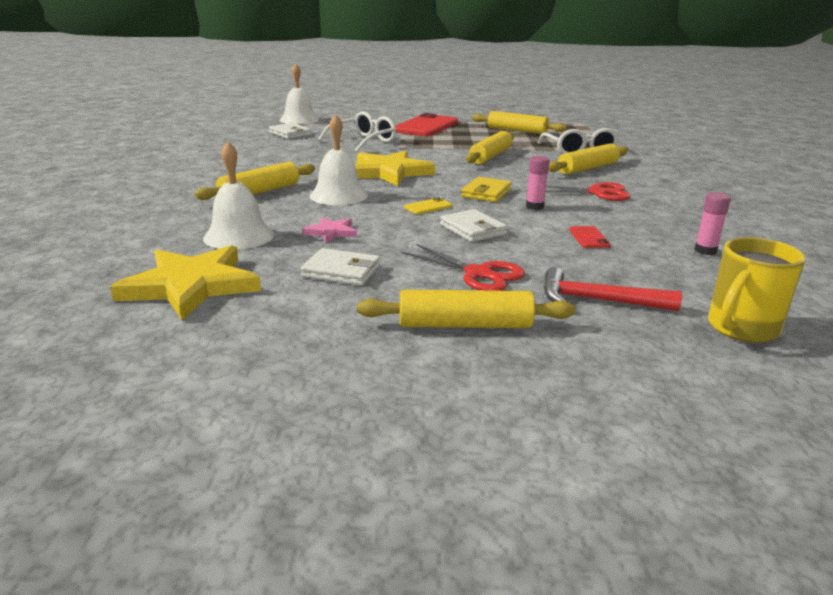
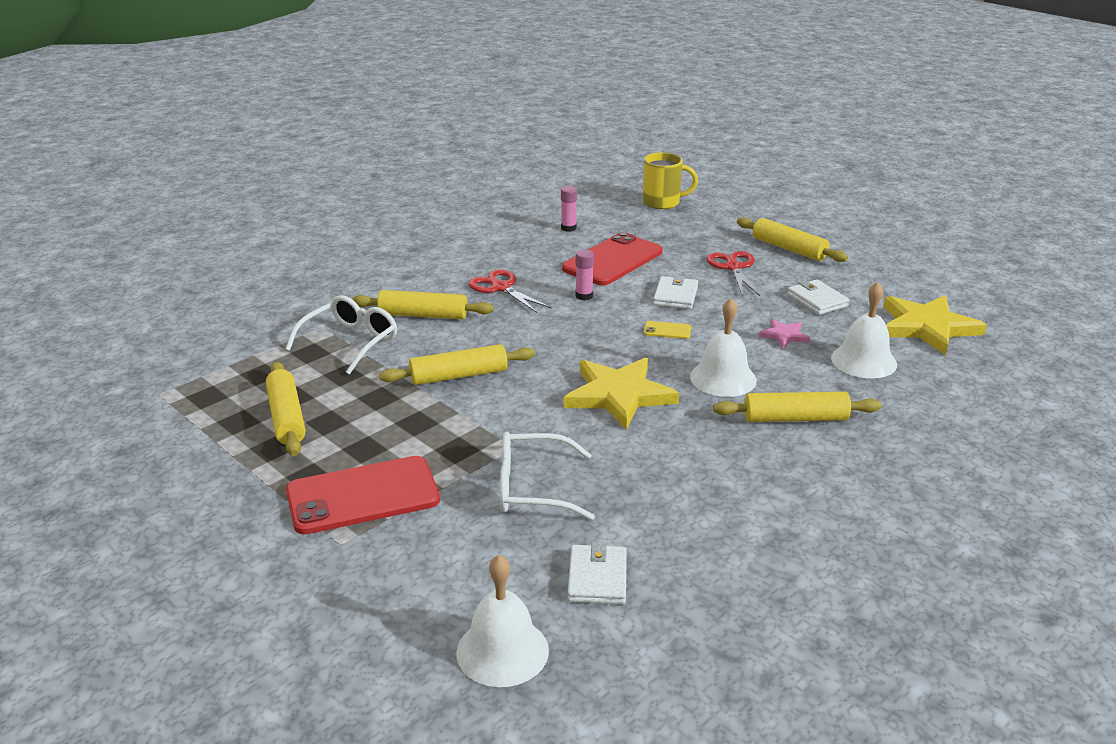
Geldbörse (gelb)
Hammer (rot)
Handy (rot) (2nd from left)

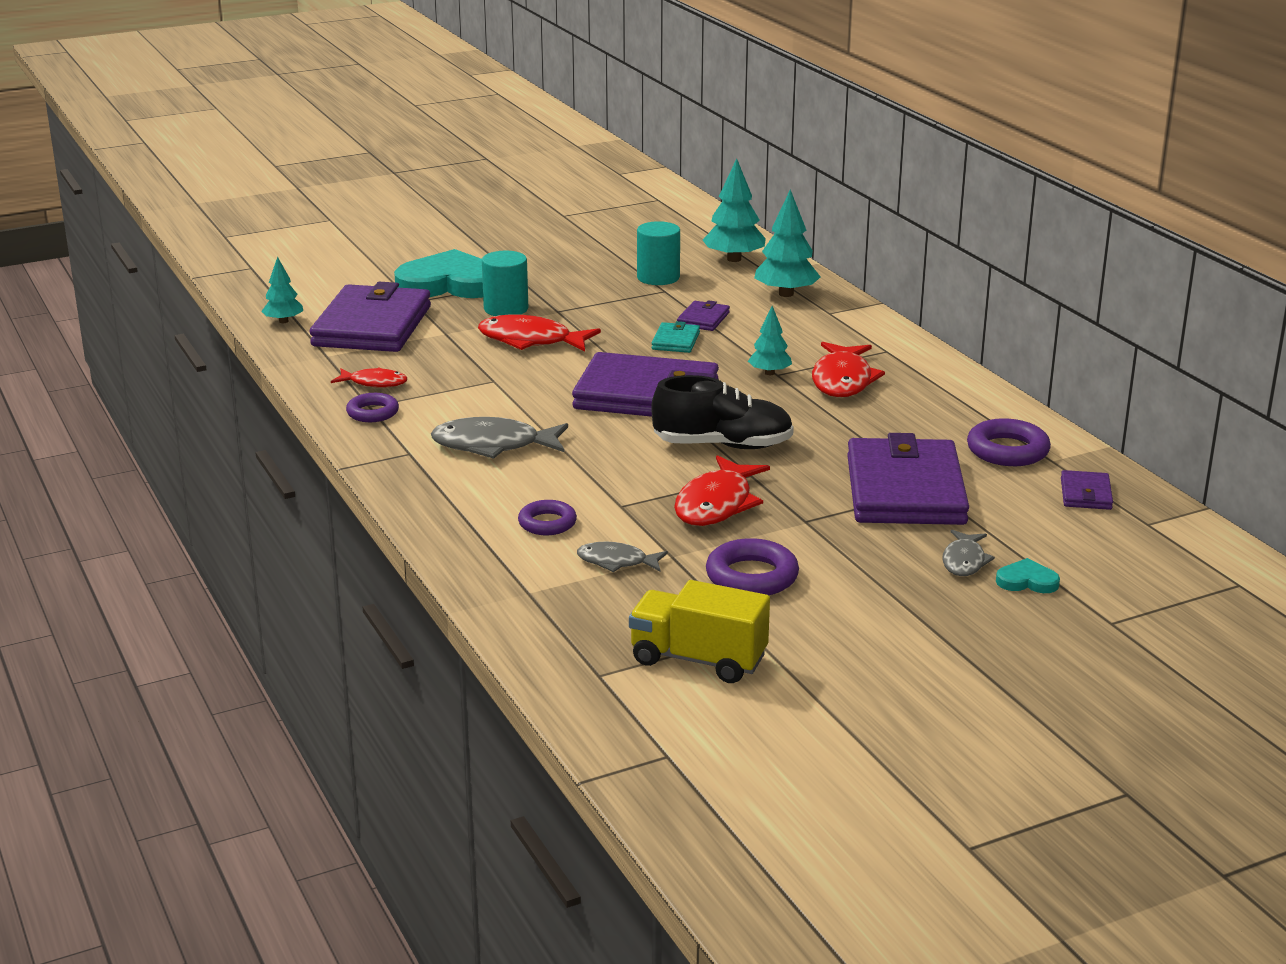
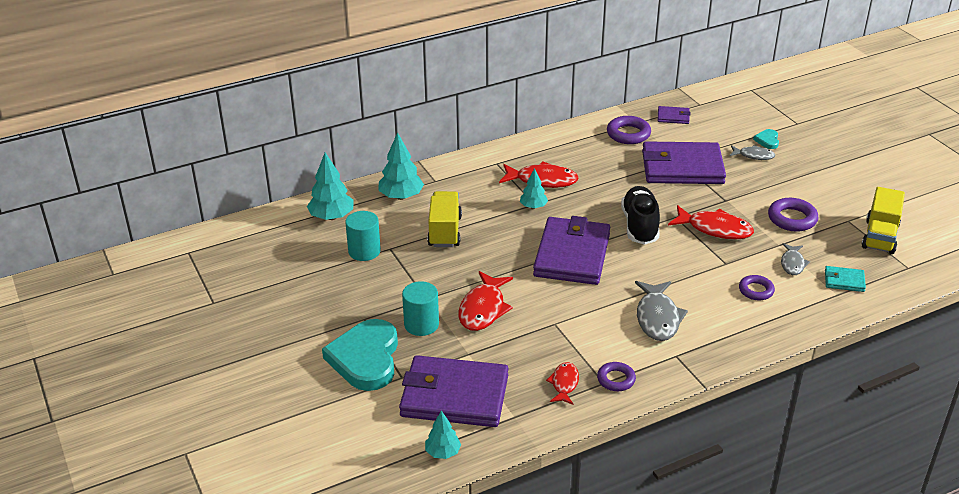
Geldbörse (türkis)
Lastwagen (gelb) (1st from left)

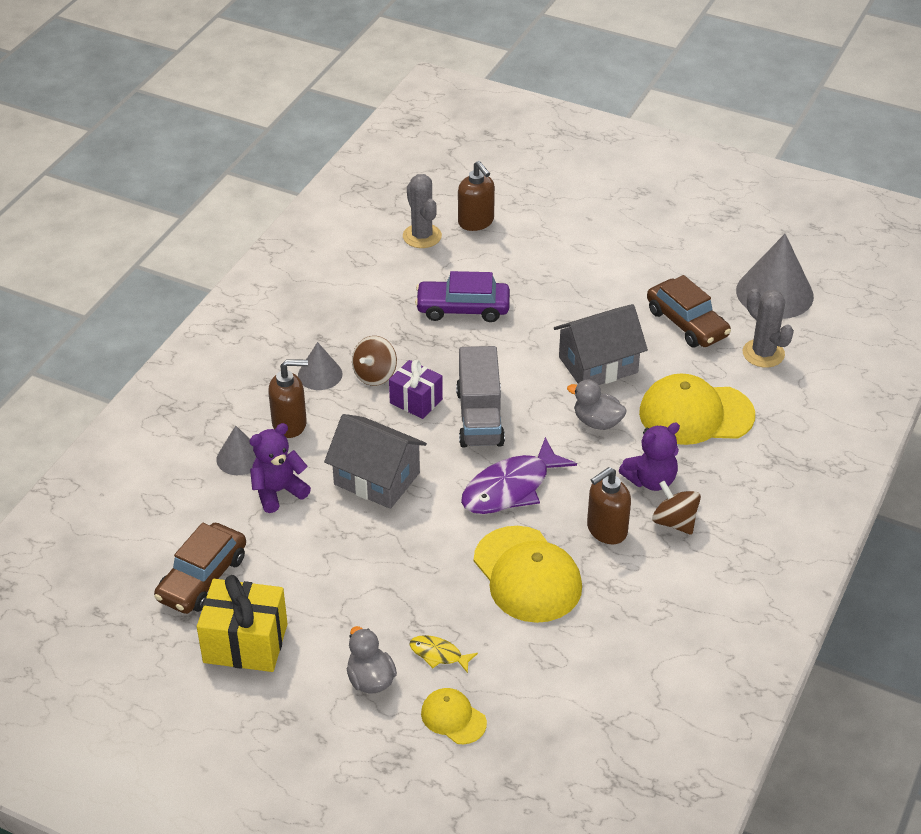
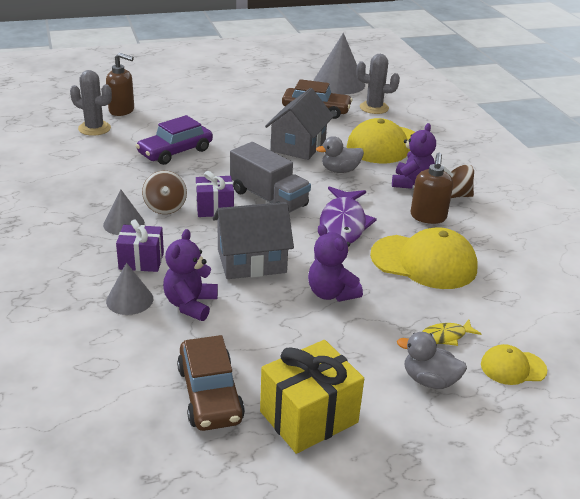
Geschenk (lila) (1st from left)
Teddybär (lila) (2nd from left)

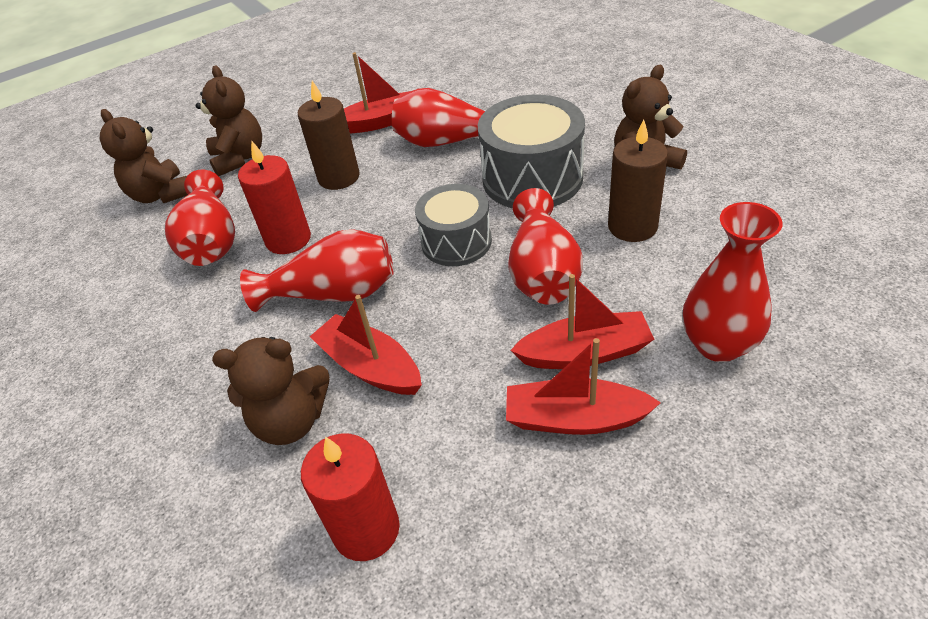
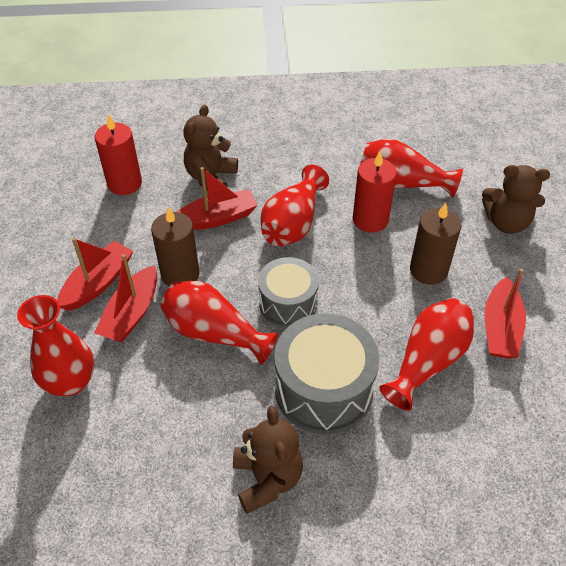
Teddybär (braun) (1st from left in the first image)
Kerze (braun) (1st from left)

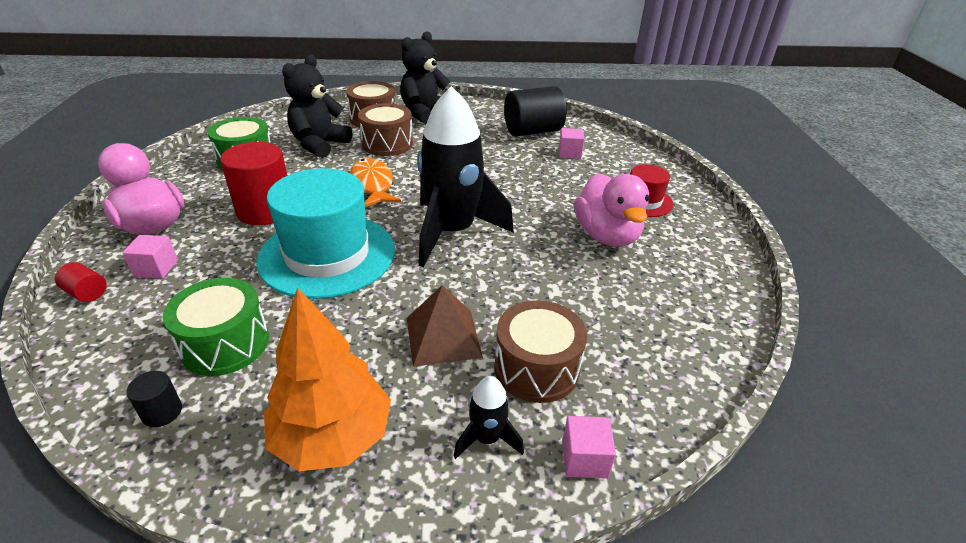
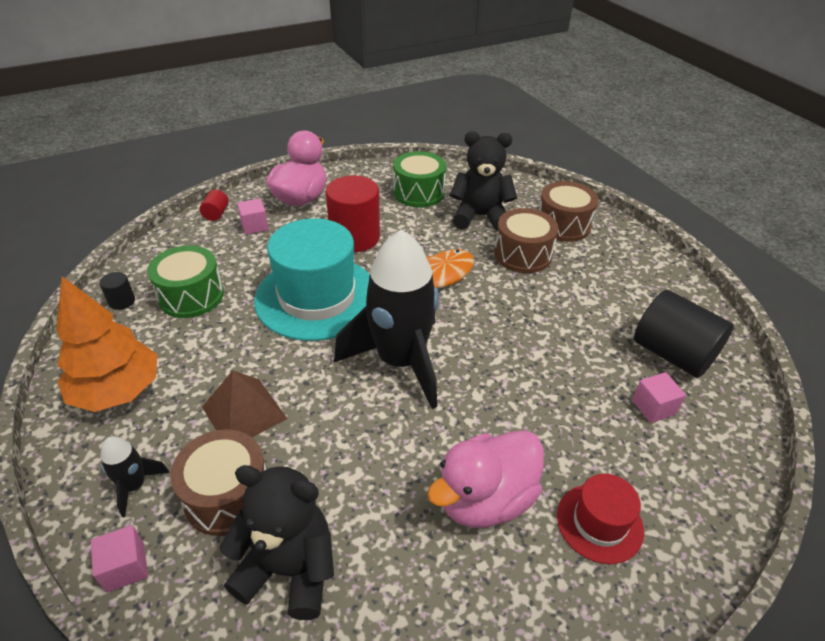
Teddybär (schwarz) (1st from left)

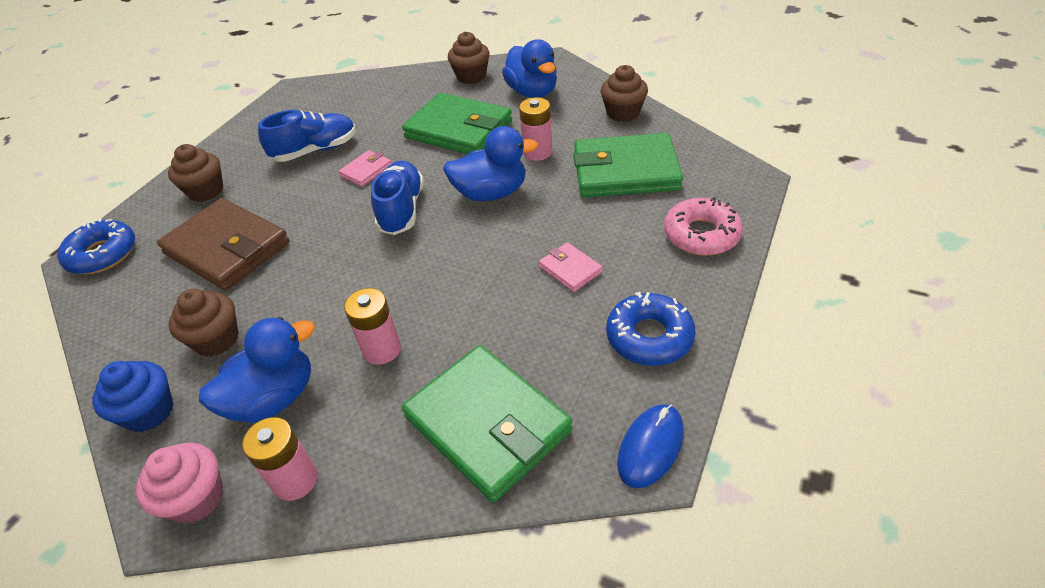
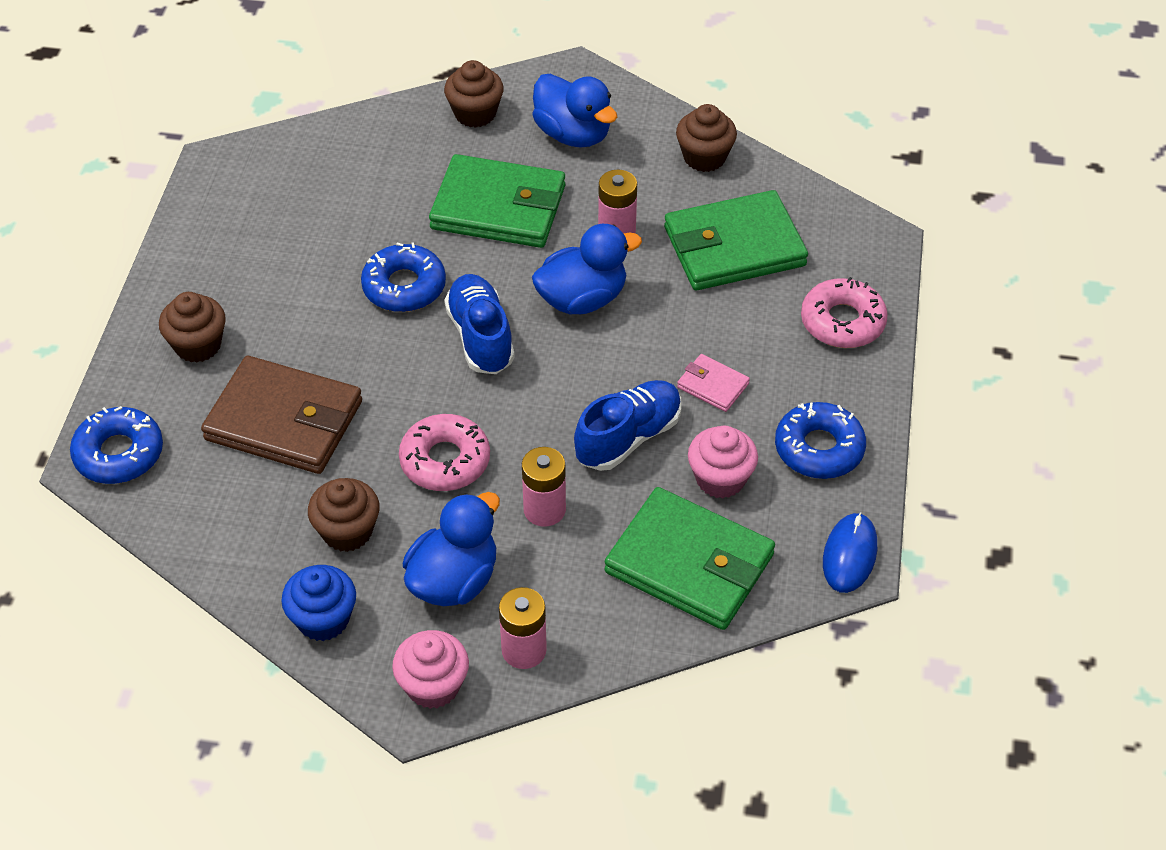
Schuh (blau) (2nd from left)
Donut (blau) (2nd from left)
Donut (rosa) (1st from left)
Muffin (rosa) (2nd from left)

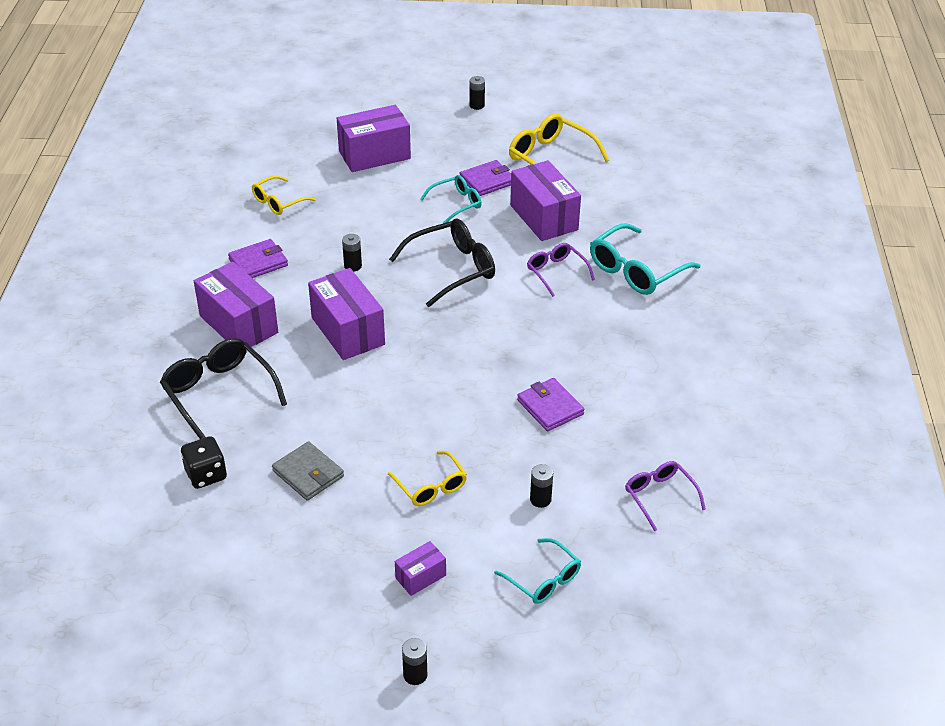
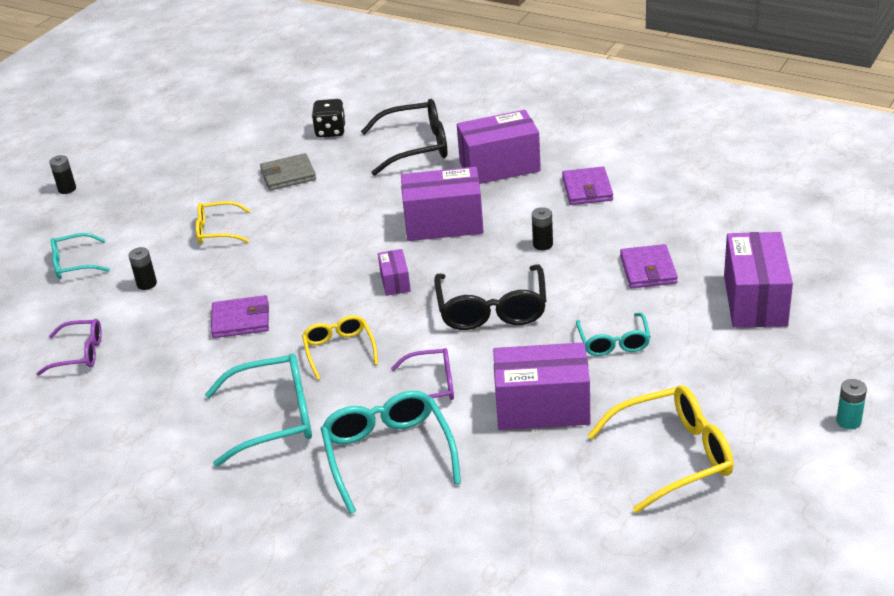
Brille (gelb) (2nd from left)
Schachtel (lila) (1st from left)
Geldbörse (lila) (3rd from left)
Batterie (türkis)
Brille (türkis) (2nd from left)

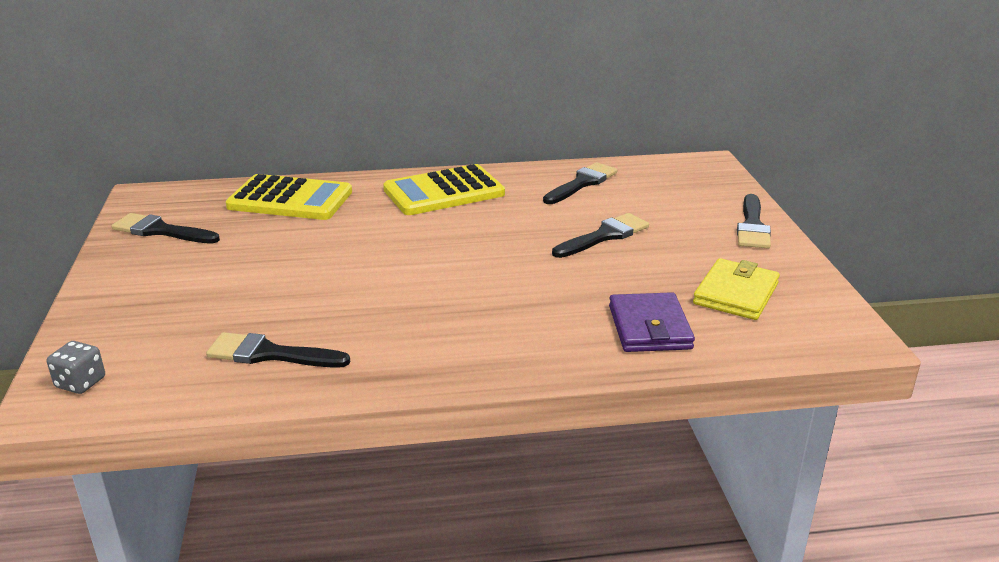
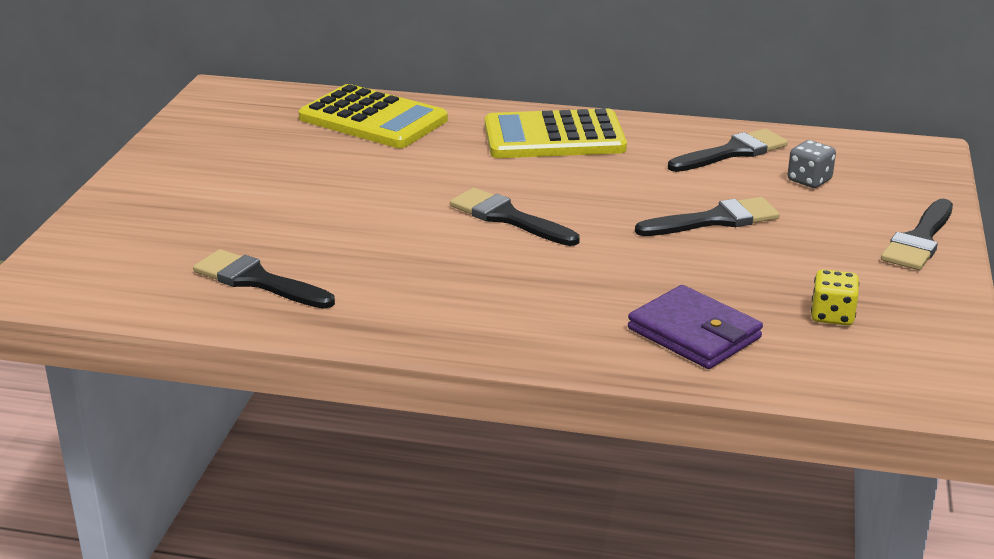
Spielwürfel (grau)
Pinsel (schwarz) (2nd from left)
Geldbörse (lila)
Spielwürfel (gelb)

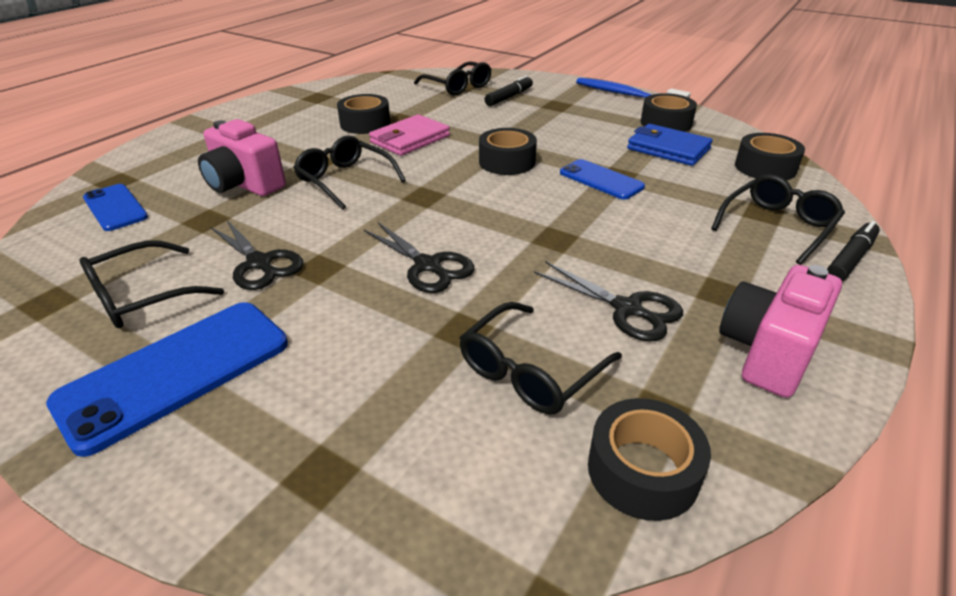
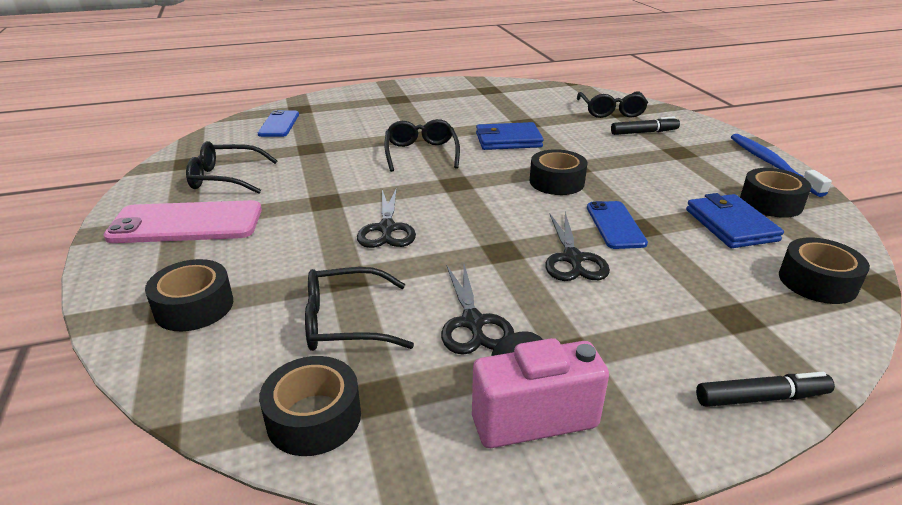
Handy (rosa)
Kamera (rosa) (1st from left in the first image)
Schere (schwarz) (3rd from left)
Klebeband (schwarz) (1st from left)
Geldbörse (blau) (1st from left)
Brille (schwarz) (5th from left in the first image)

